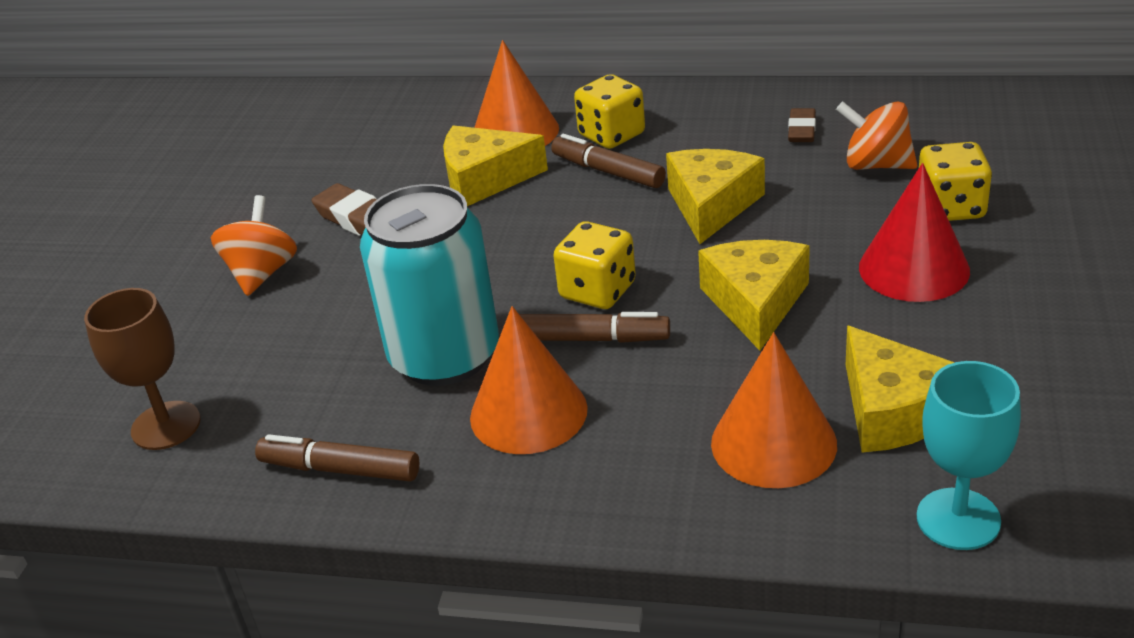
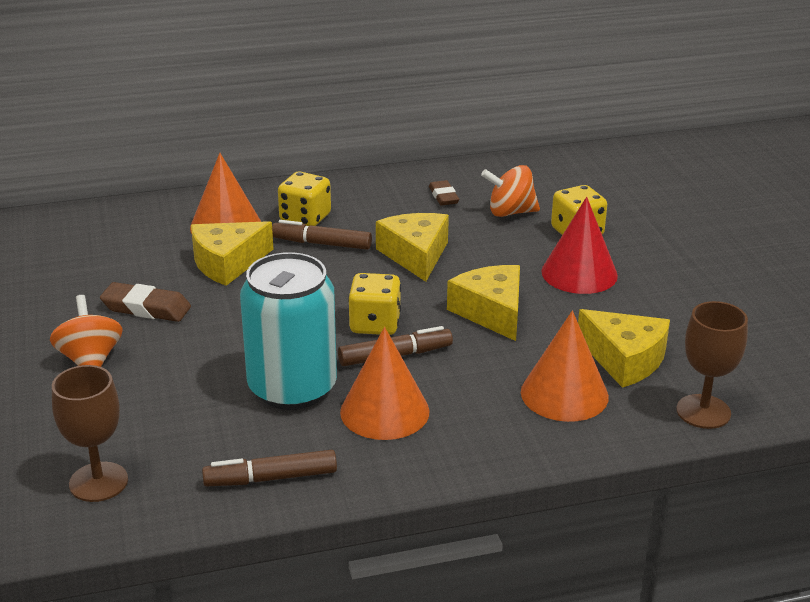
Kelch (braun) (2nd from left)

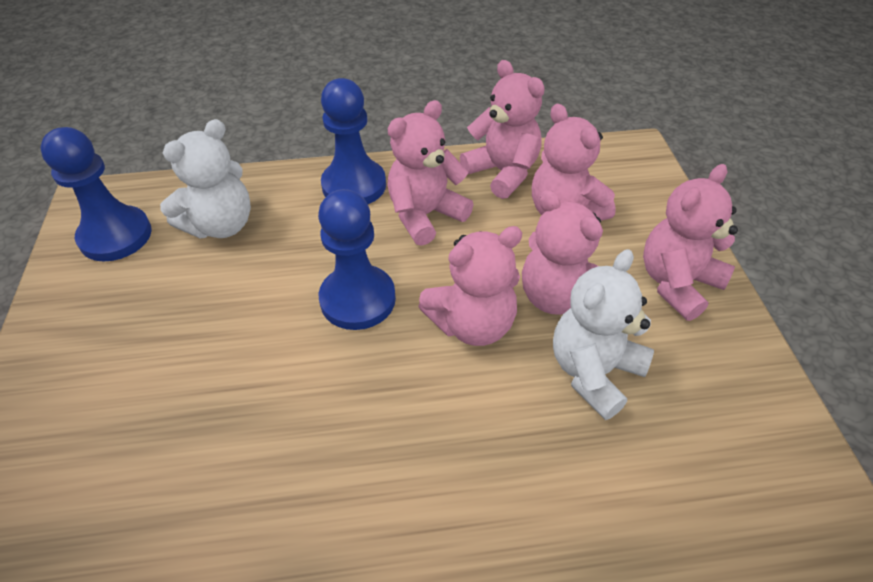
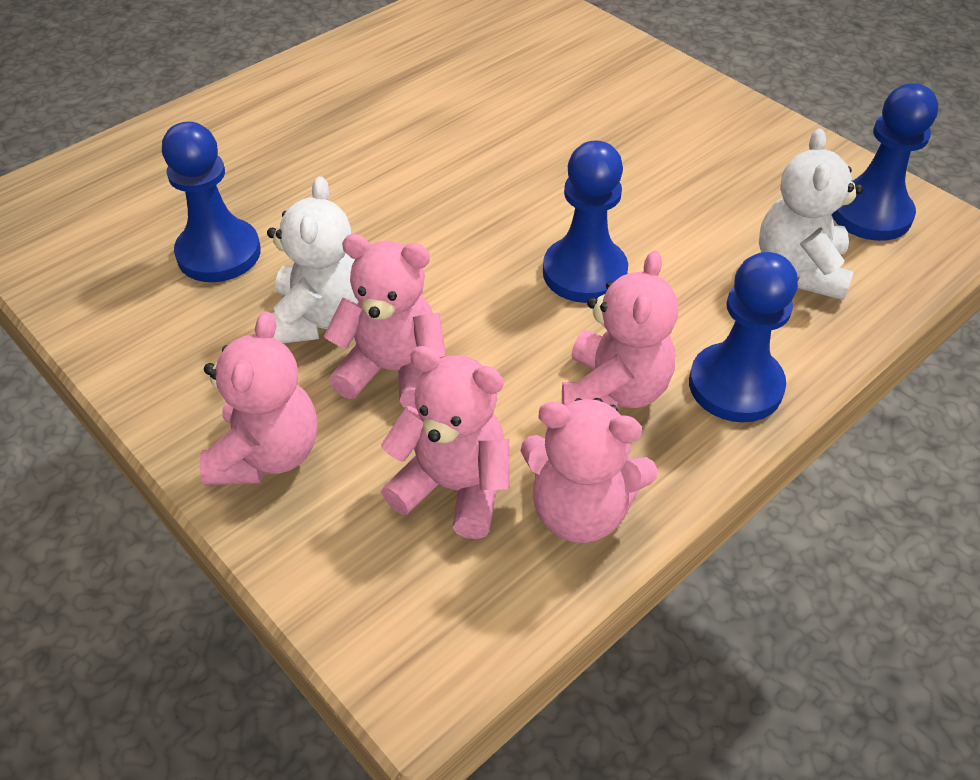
Teddybär (rosa) (2nd from left in the first image)
Bauer (blau) (1st from left)

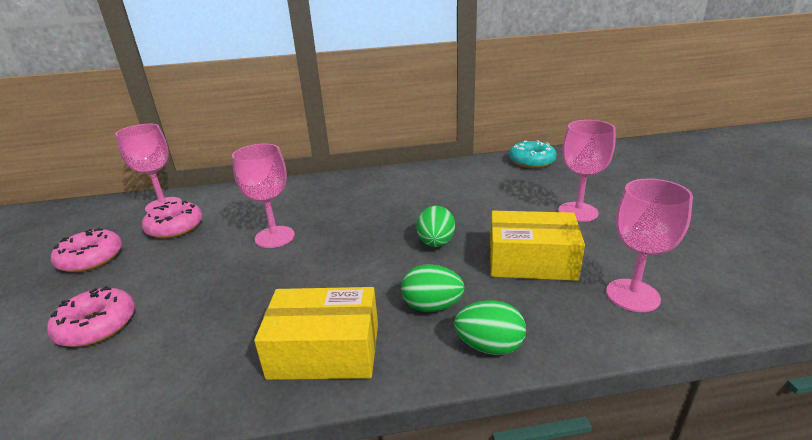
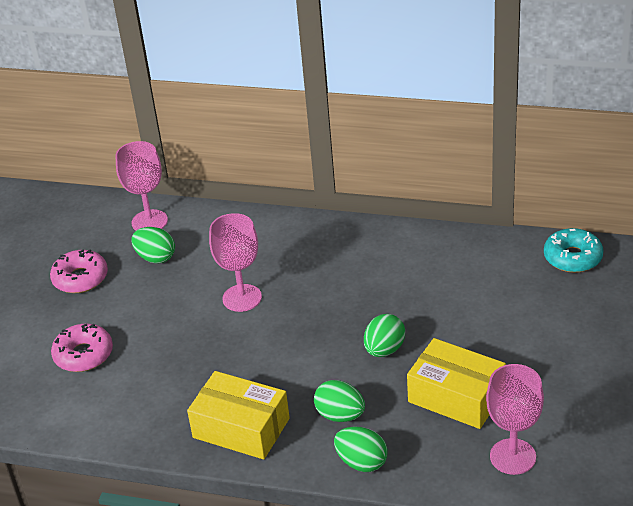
Ei (grün) (1st from left)
Kelch (rosa) (3rd from left in the first image)

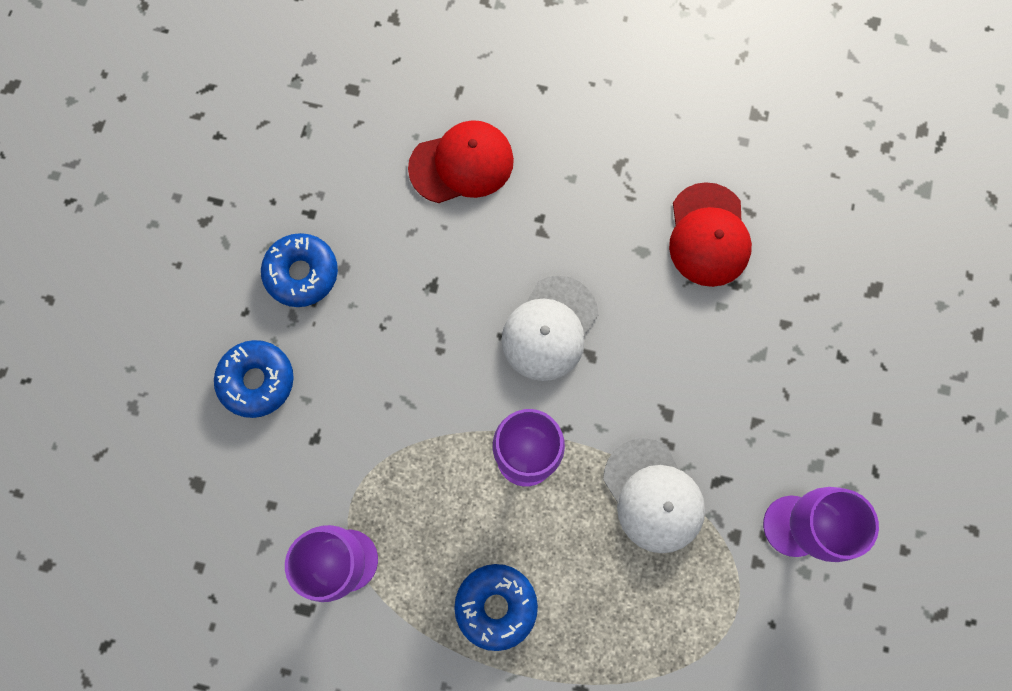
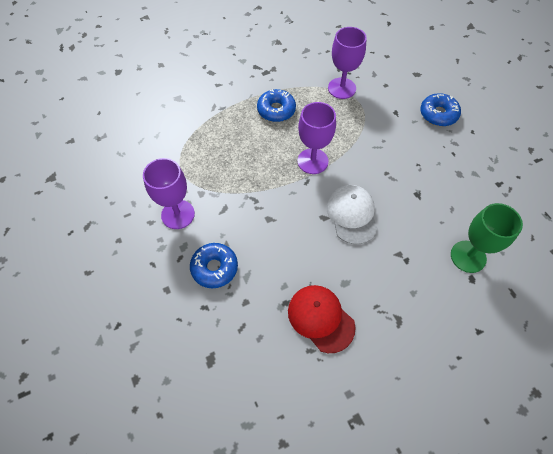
Donut (blau) (1st from left)
Kelch (grün)
Kappe (weiß) (2nd from left in the first image)

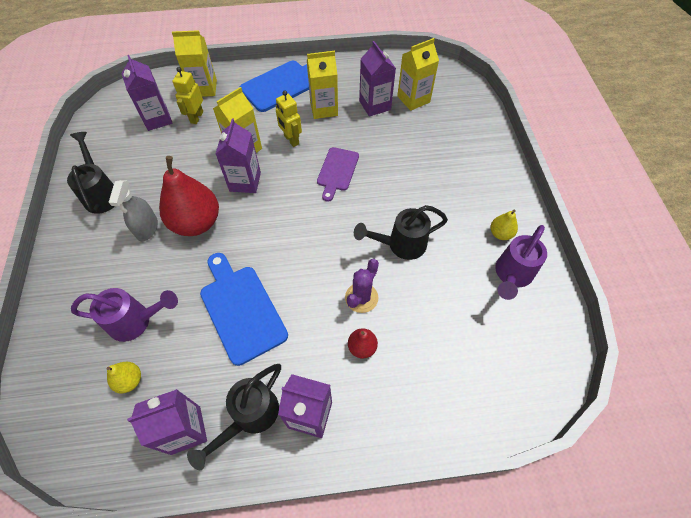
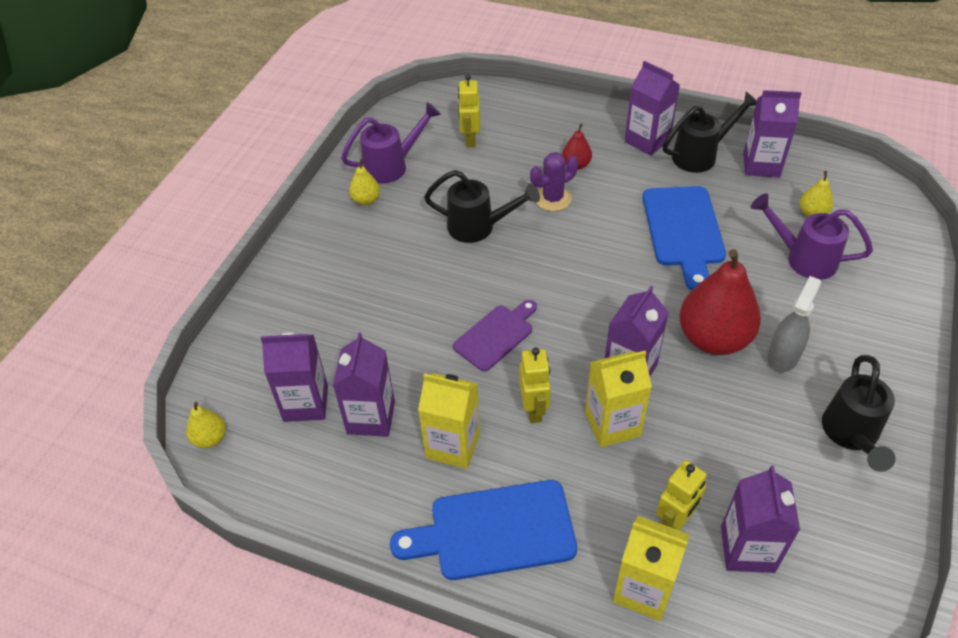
Getränkekarton (lila) (1st from left)
Birne (gelb) (1st from left)
Roboter (gelb) (1st from left)

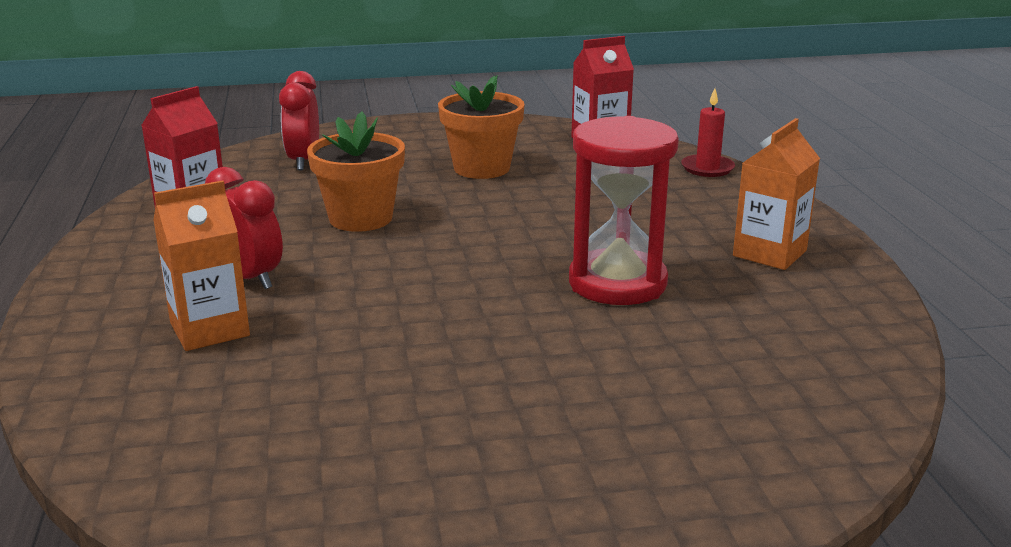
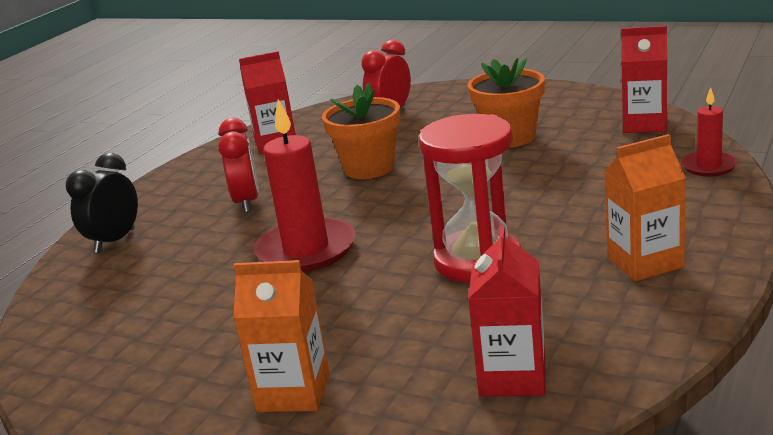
Getränkekarton (orange) (1st from left)
Wecker (schwarz)
Kerze (rot) (1st from left)
Getränkekarton (rot) (2nd from left)

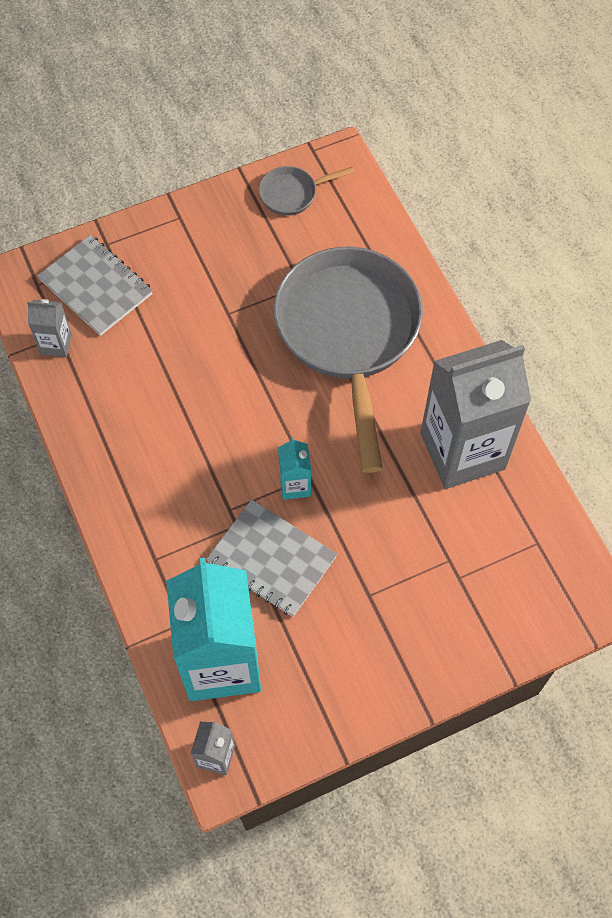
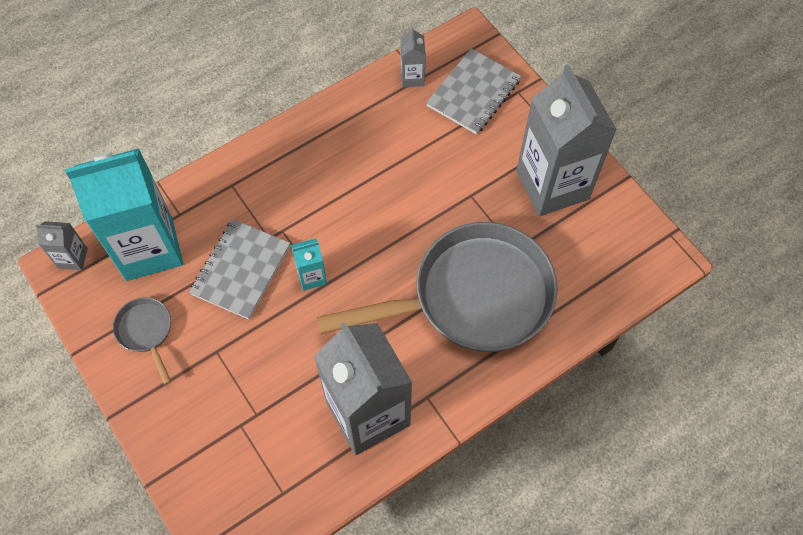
Pfanne (grau) (1st from left)
Getränkekarton (grau) (4th from left)

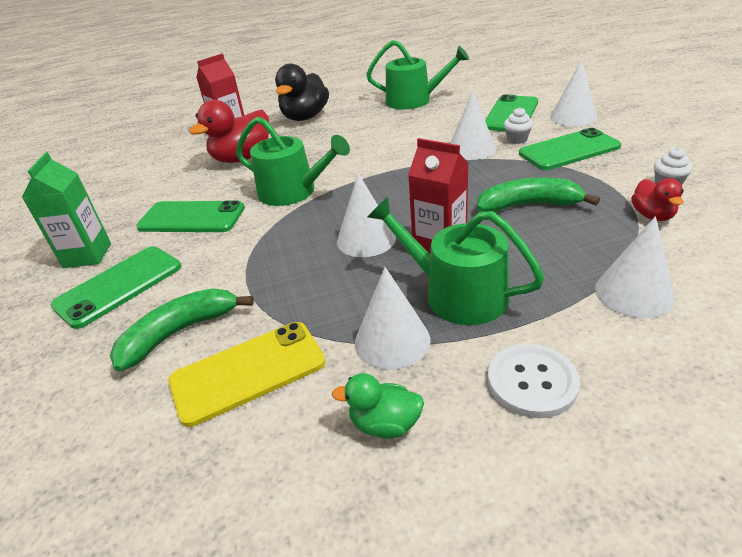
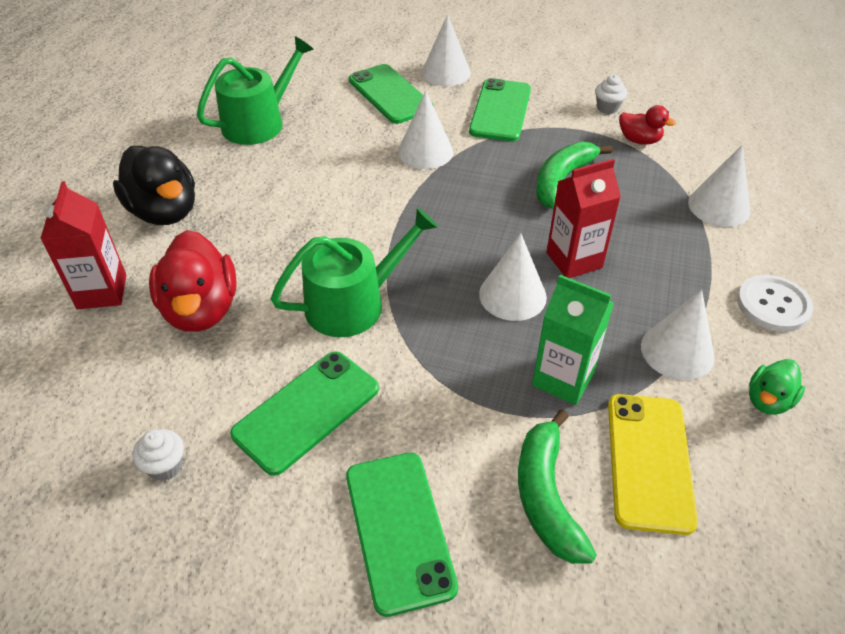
Getränkekarton (grün)
Gießkanne (grün) (3rd from left in the first image)
Muffin (weiß) (1st from left)

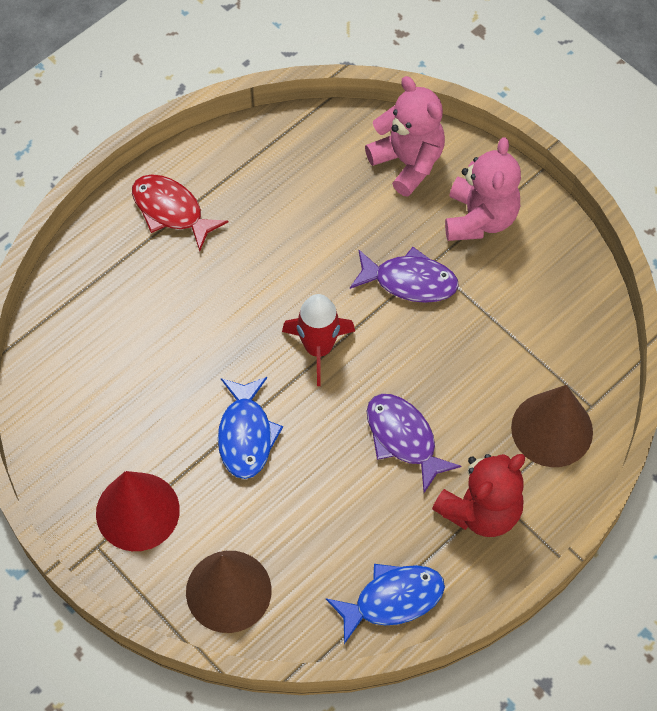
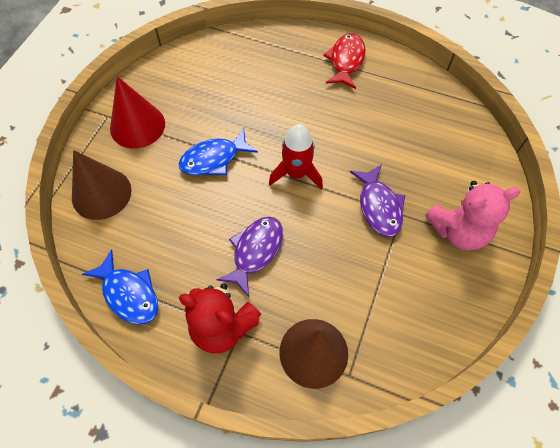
Teddybär (rosa) (1st from left in the first image)

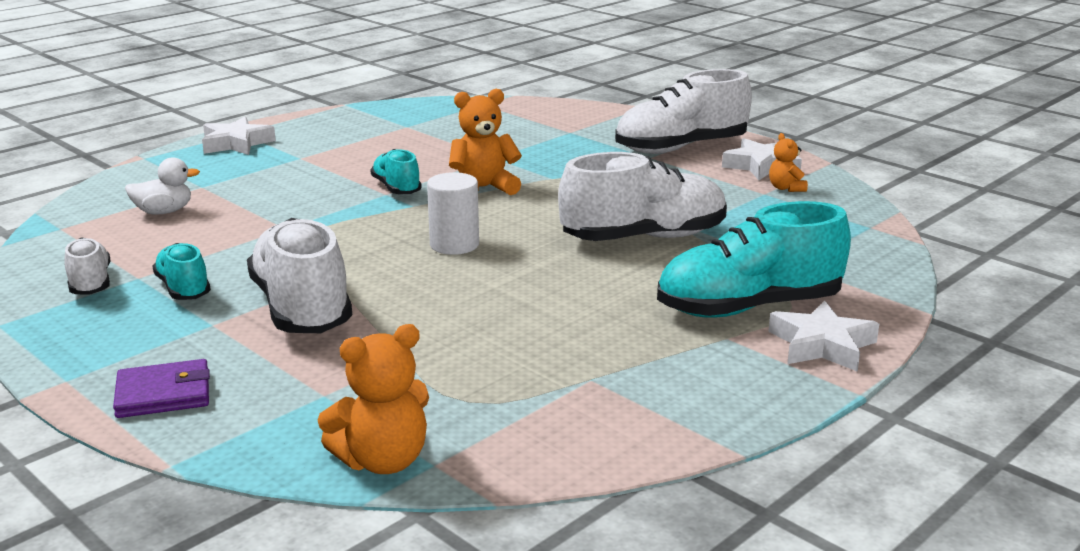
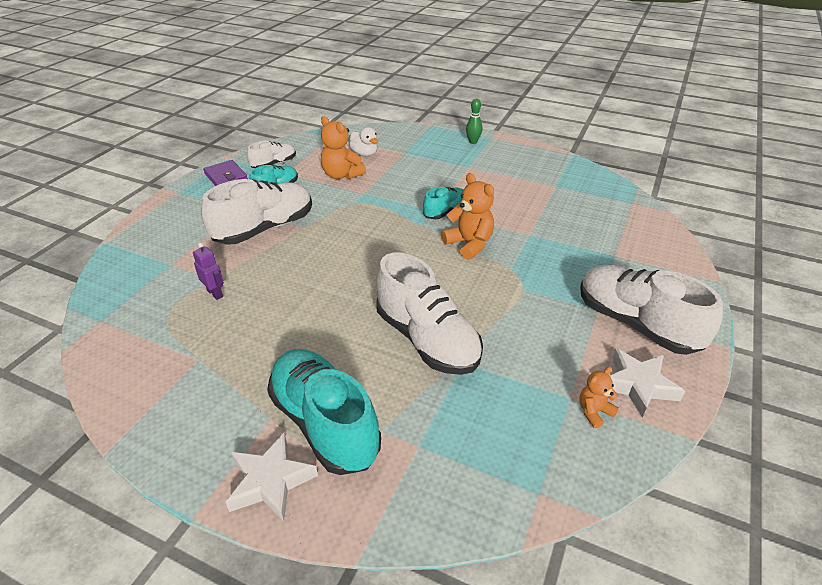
Geldbörse (lila)
Bowlingkegel (grün)
Teddybär (orange) (1st from left)
Vollzylinder (weiß)
Roboter (lila)

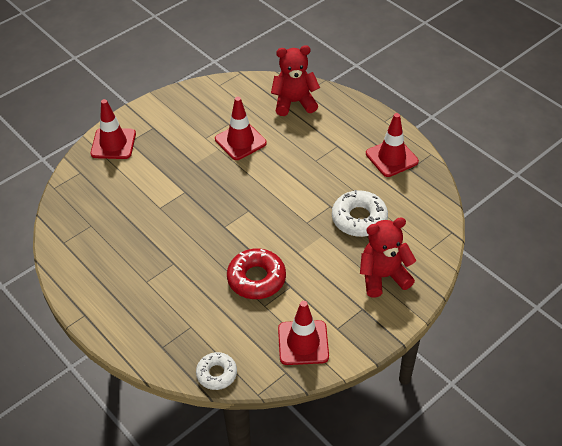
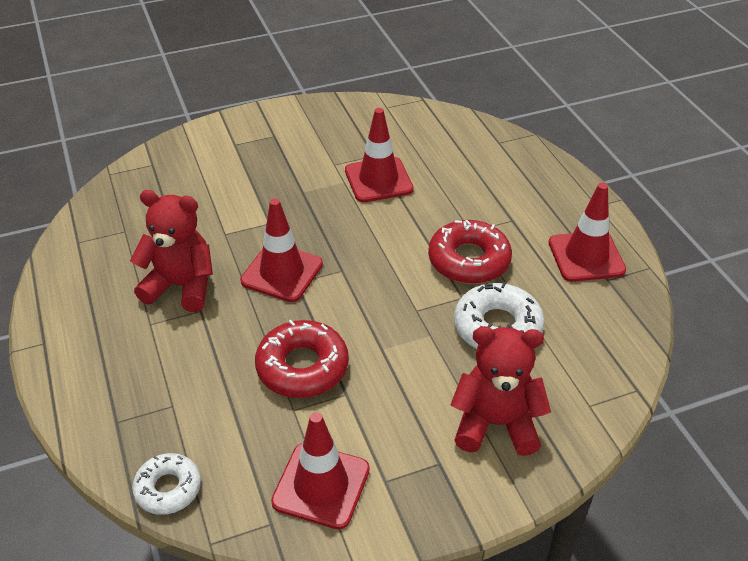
Leitkegel (rot) (1st from left)
Teddybär (rot) (1st from left)
Donut (rot) (2nd from left)

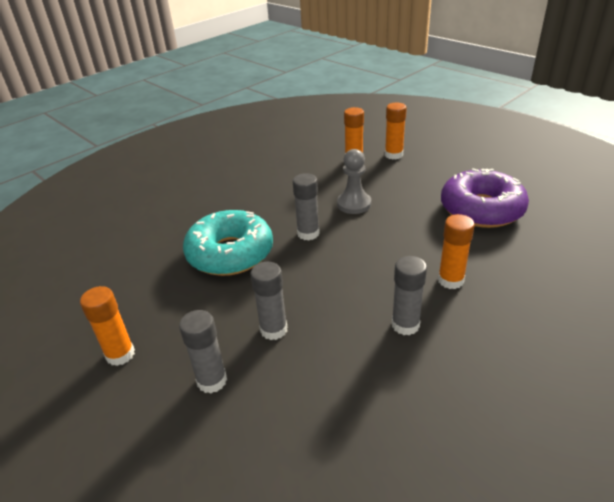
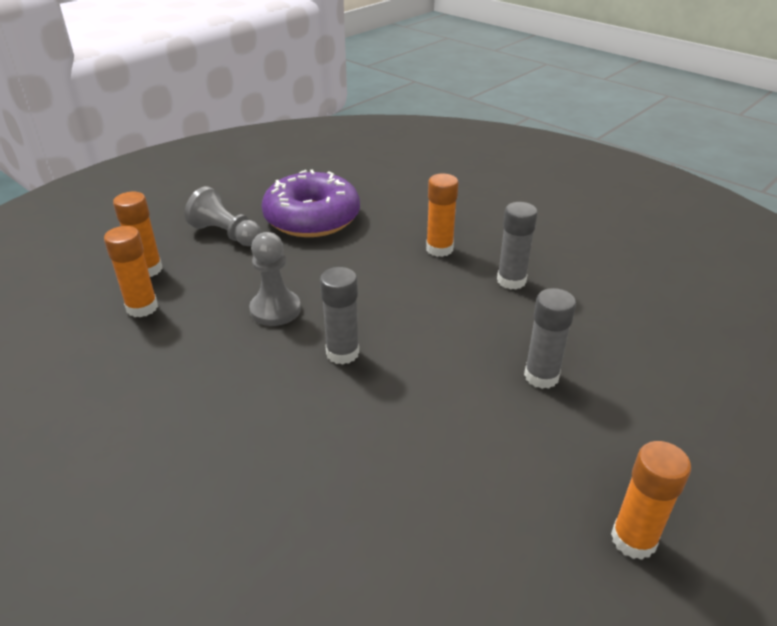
Klebestift (grau) (1st from left in the first image)
Donut (türkis)
Bauer (grau) (1st from left)

